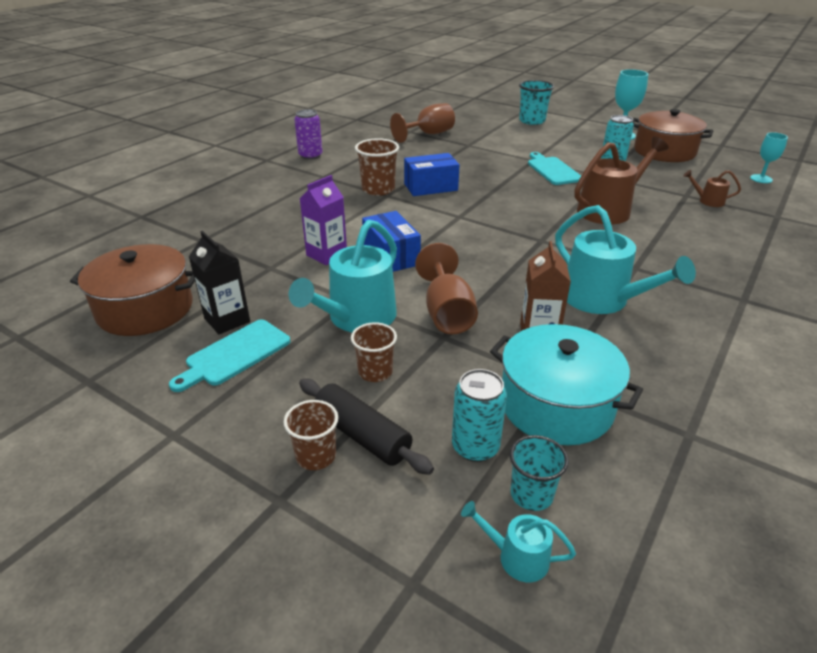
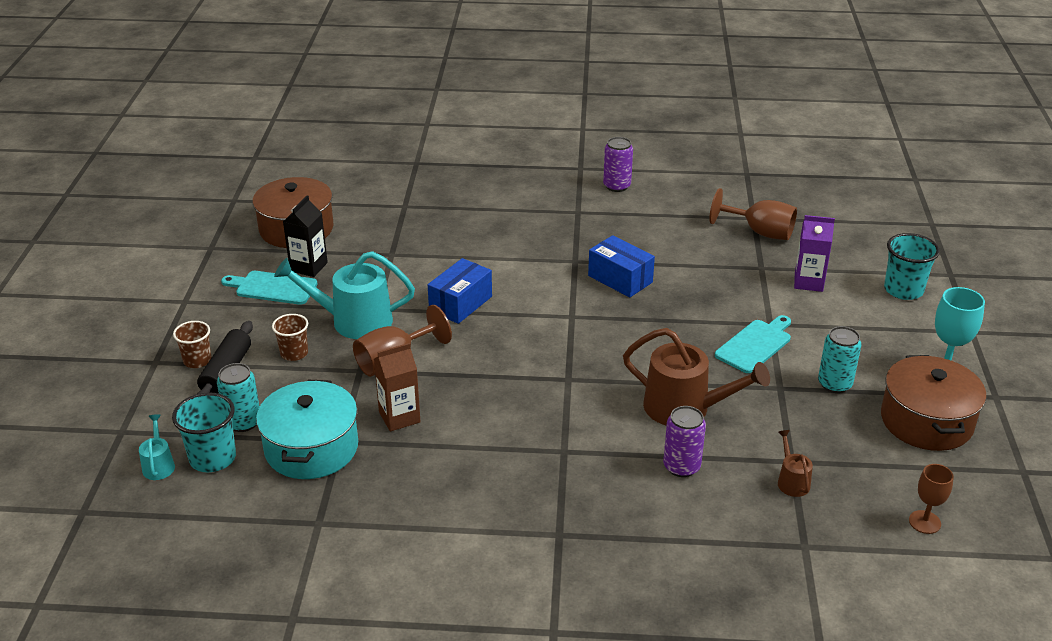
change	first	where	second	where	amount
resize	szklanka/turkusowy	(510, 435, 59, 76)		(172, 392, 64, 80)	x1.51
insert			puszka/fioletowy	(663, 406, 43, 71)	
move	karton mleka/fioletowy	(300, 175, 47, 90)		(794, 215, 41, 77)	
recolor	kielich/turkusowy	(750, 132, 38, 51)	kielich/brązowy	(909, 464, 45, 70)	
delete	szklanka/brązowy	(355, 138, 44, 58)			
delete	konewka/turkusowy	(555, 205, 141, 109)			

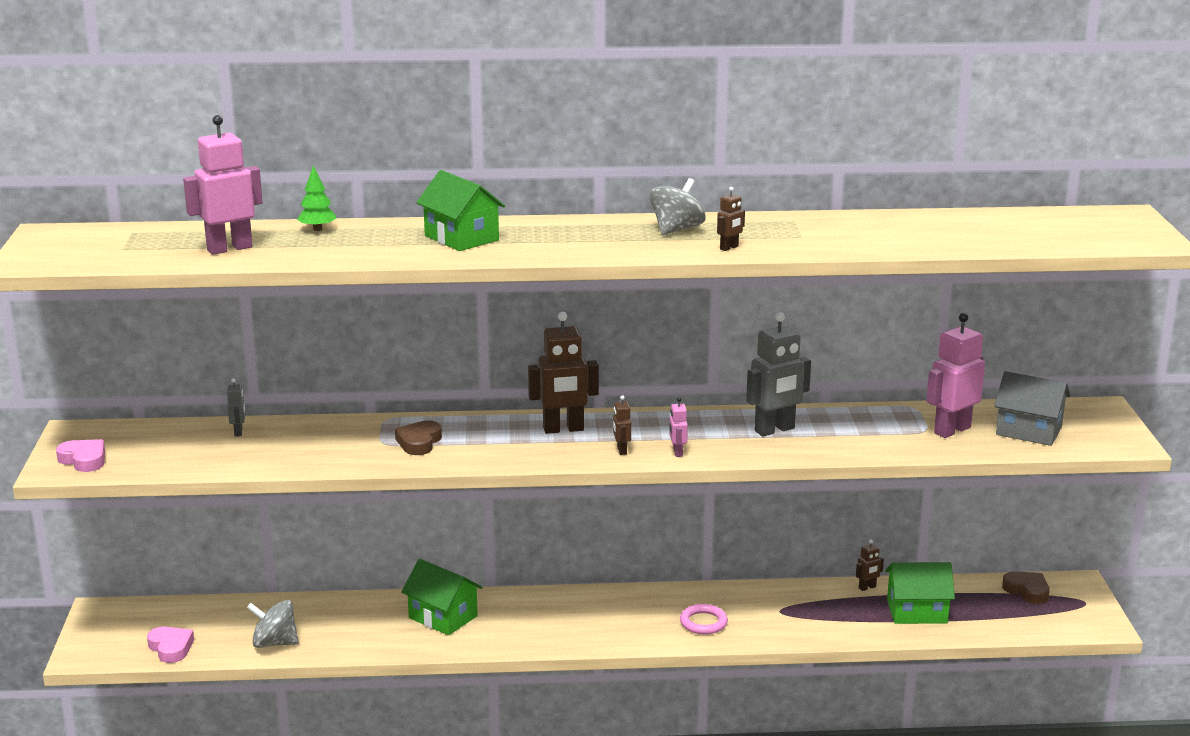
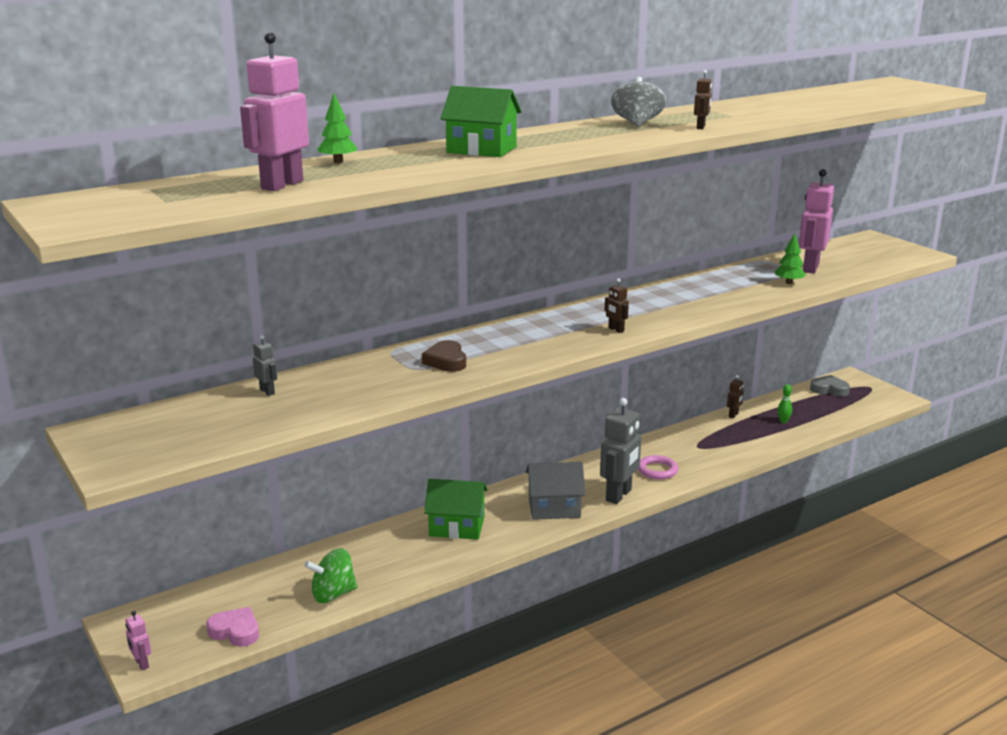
change	first	where	second	where	amount
move	robot/różowy	(669, 397, 19, 60)		(125, 611, 26, 59)	
recolor	bączek/szary	(247, 600, 52, 48)	bączek/zielony	(304, 548, 54, 55)	
move	domek/szary	(994, 371, 76, 75)		(526, 462, 59, 58)	
move	robot/szary	(746, 312, 65, 124)		(600, 398, 41, 106)	
insert			drzewko/zielony	(775, 233, 31, 51)	
replace	domek/zielony	(885, 562, 70, 62)	kręgiel/zielony	(778, 384, 14, 39)	
recolor	serce/brązowy	(1002, 571, 48, 33)	serce/szary	(810, 375, 40, 21)	
delete	serce/różowy	(56, 439, 49, 33)			
delete	robot/brązowy	(528, 312, 71, 122)			

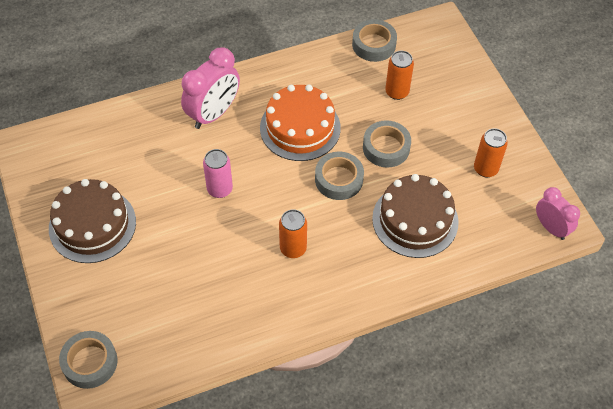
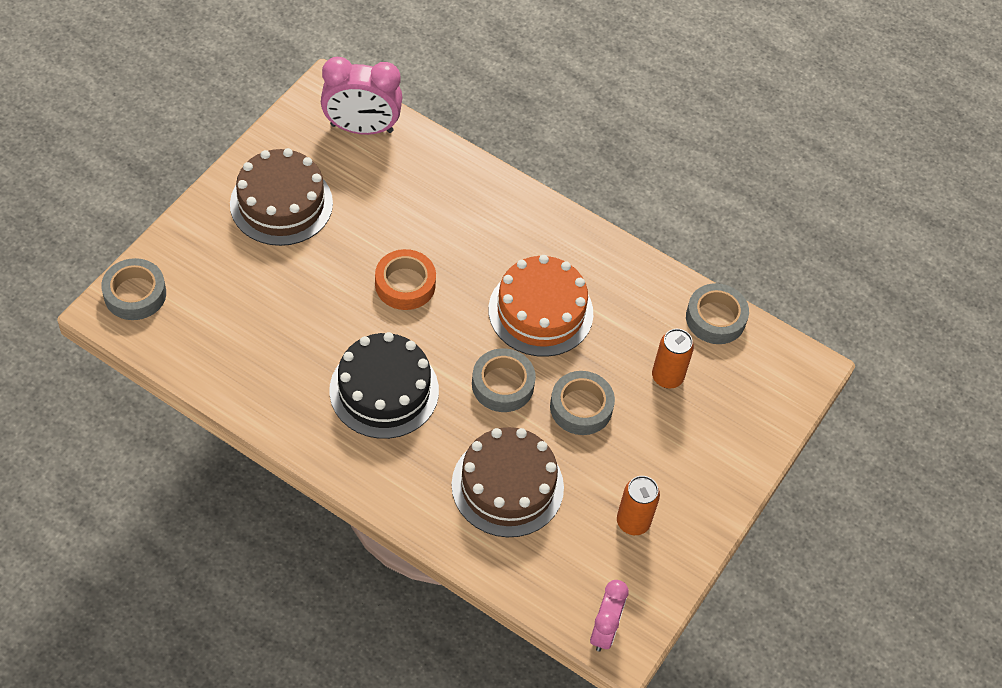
change	first	where	second	where	amount
move	budzik/różowy	(181, 47, 59, 82)		(321, 57, 82, 78)	
replace	puszka/pomarańczowy	(279, 209, 28, 49)	tort/czarny	(329, 332, 110, 107)	
replace	puszka/różowy	(203, 149, 30, 49)	taśma klejąca/pomarańczowy	(375, 249, 61, 61)	

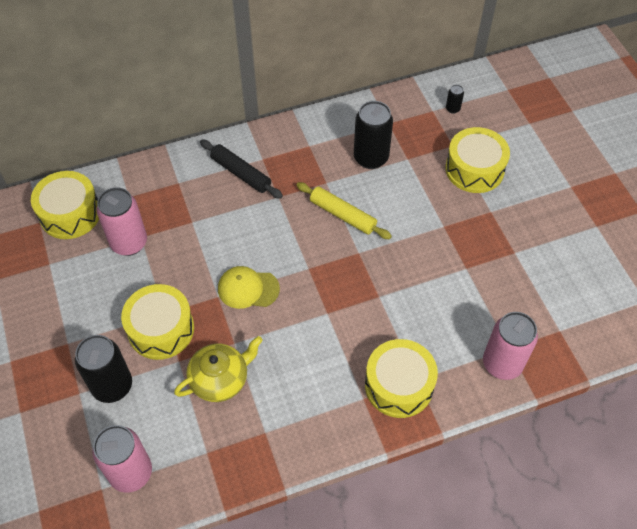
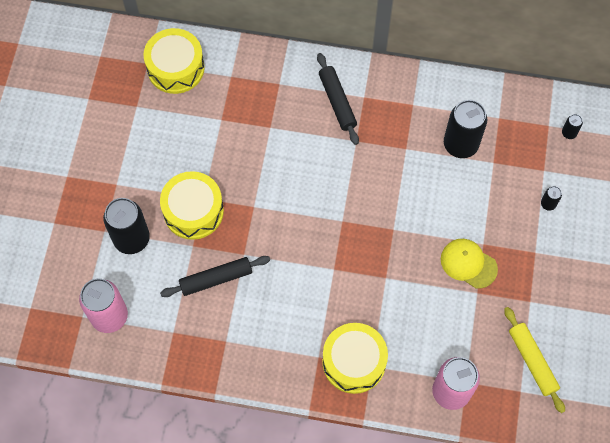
change	first	where	second	where	amount
replace	imbryk/żółty	(174, 336, 89, 66)	wałek do ciasta/czarny	(160, 256, 110, 41)	
move	czapka/żółty	(218, 266, 62, 43)		(441, 239, 57, 50)	
move	wałek do ciasta/żółty	(296, 182, 96, 57)		(504, 307, 61, 106)	
replace	bęben/żółty	(445, 127, 65, 66)	puszka/czarny	(541, 186, 21, 25)	
delete	puszka/różowy	(96, 187, 51, 69)			

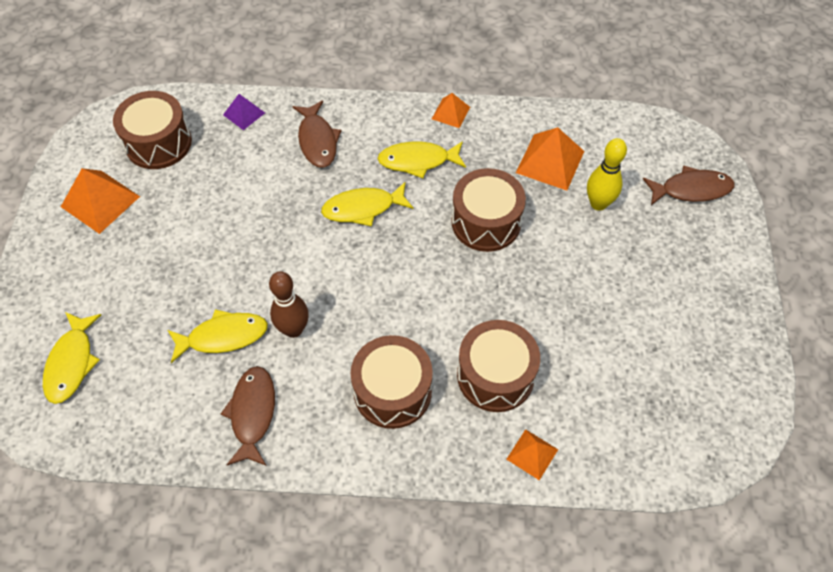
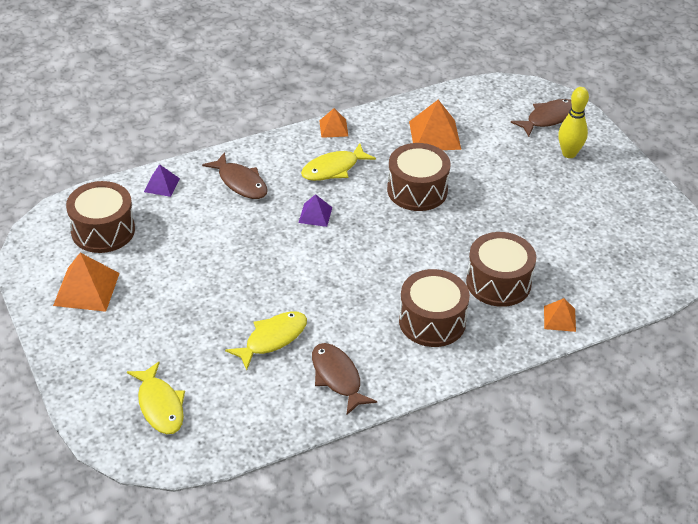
change	first	where	second	where	amount
replace	ryba/żółty	(321, 181, 93, 46)	piramida/fioletowy	(299, 194, 33, 33)	
move	kręgiel/żółty	(587, 138, 40, 73)		(558, 87, 31, 71)	
delete	kręgiel/brązowy	(269, 271, 40, 67)			

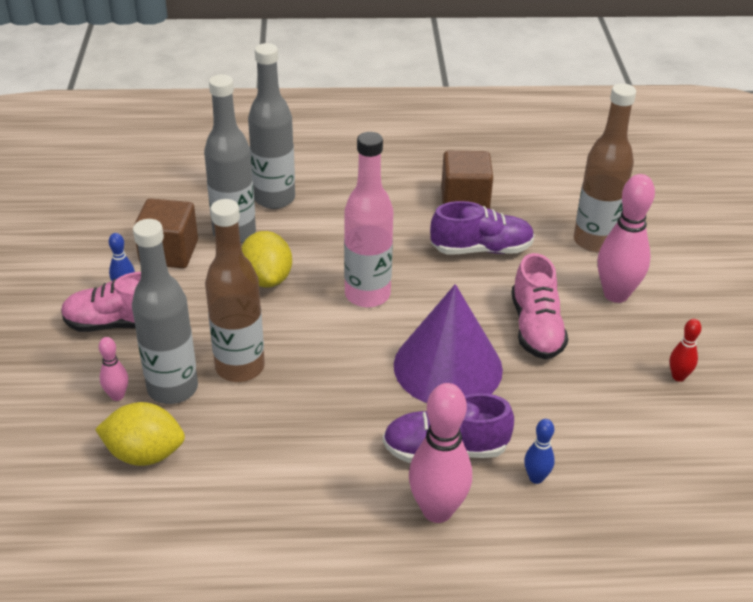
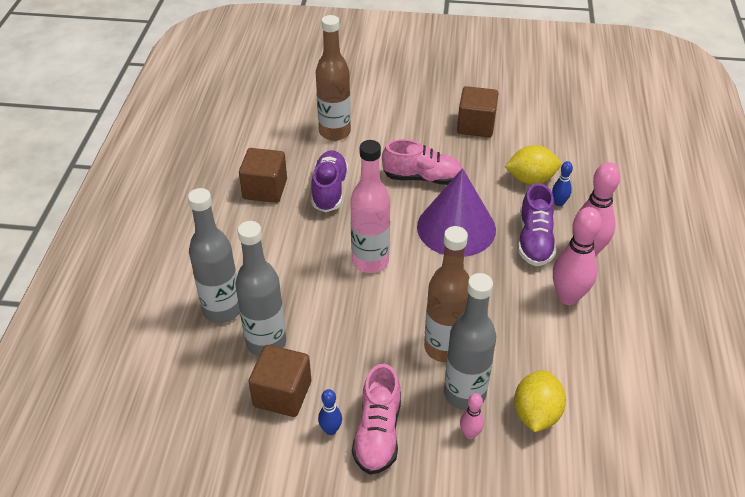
change	first	where	second	where	amount
replace	kręgiel/czerwony	(670, 319, 31, 63)	sześcian/brązowy	(457, 86, 41, 51)	
move	cytryna/żółty	(241, 231, 51, 57)		(505, 145, 56, 40)	
move	kręgiel/różowy	(598, 174, 57, 129)		(553, 207, 49, 98)	

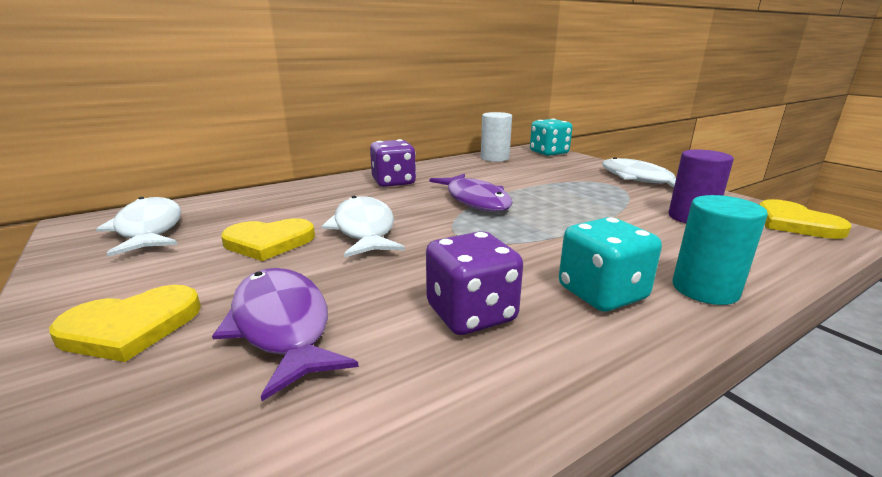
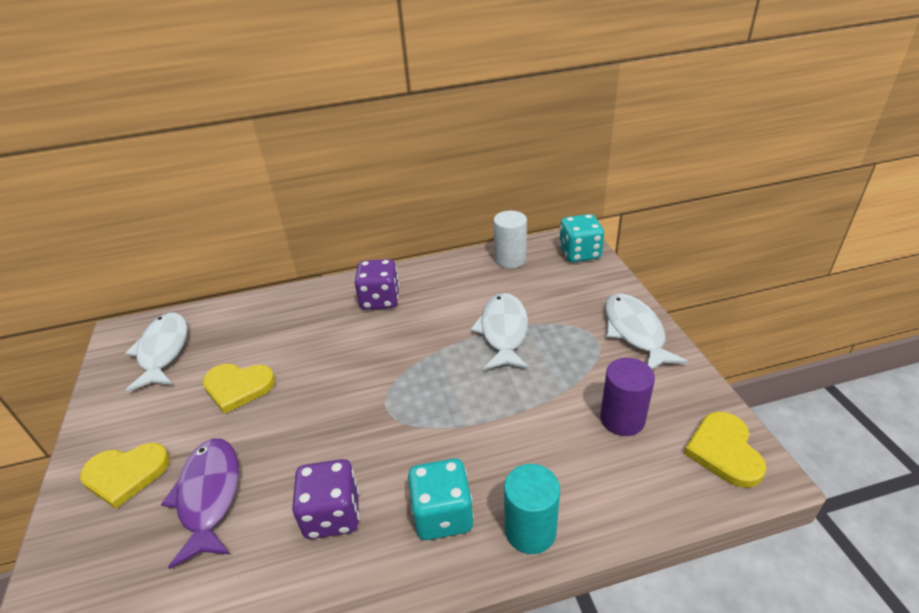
change	first	where	second	where	amount
move	ryba/biały	(321, 196, 84, 62)		(470, 293, 59, 77)	
delete	ryba/fioletowy	(429, 174, 84, 38)			

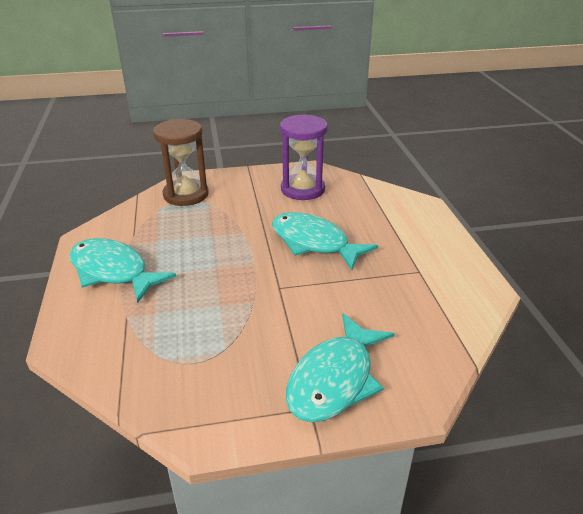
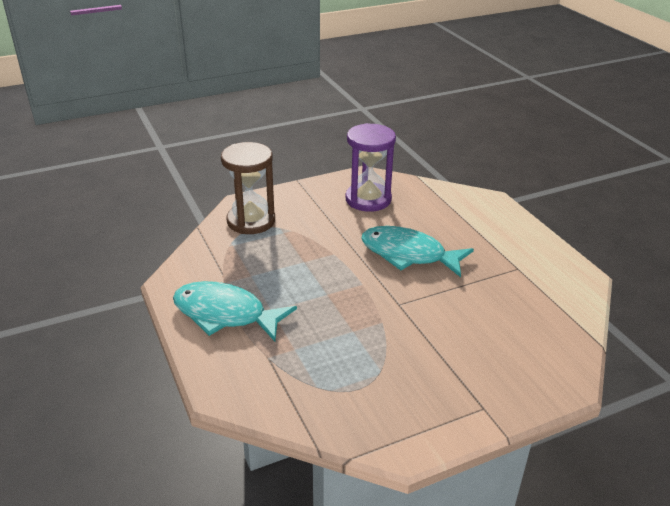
change	first	where	second	where	amount
delete	ryba/turkusowy	(286, 313, 109, 109)			

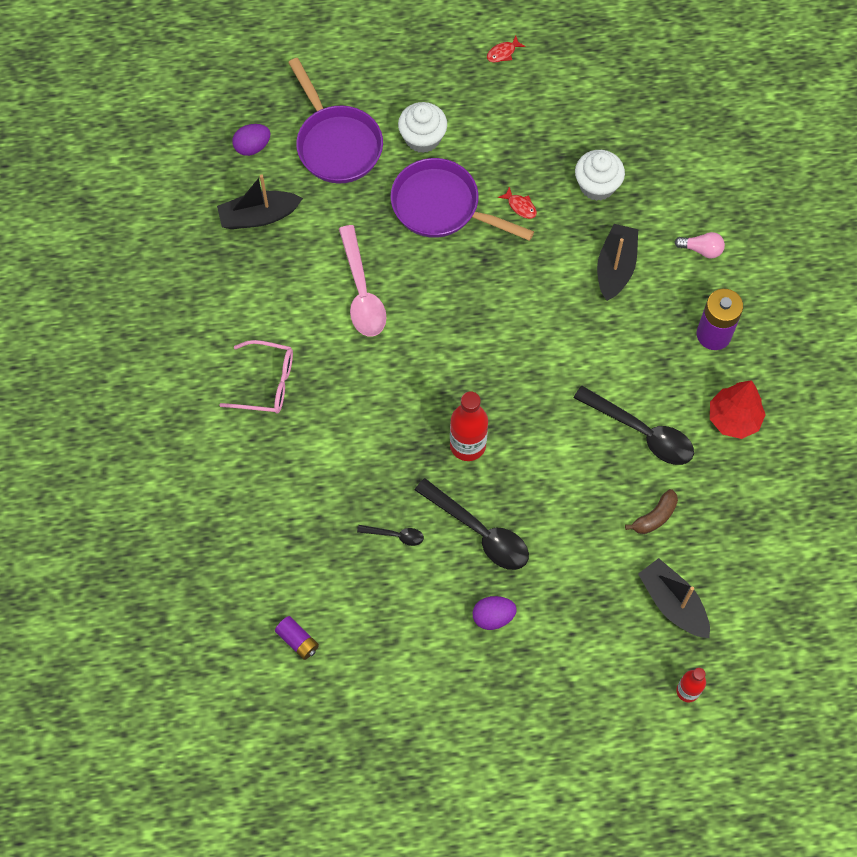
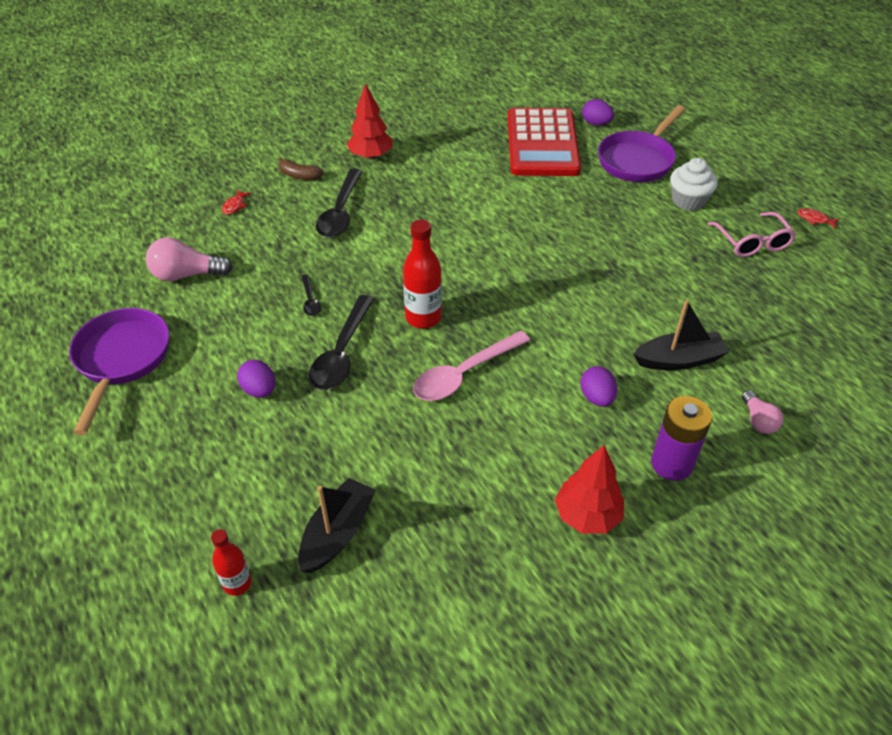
change	first	where	second	where	amount
move	patelnia/fioletowy	(391, 158, 143, 83)		(69, 308, 100, 127)	
replace	bateria/fioletowy	(275, 616, 44, 44)	żarówka/różowy	(146, 237, 87, 44)	
move	ryba/czerwony	(498, 186, 39, 33)		(222, 190, 29, 25)	
move	banan/brązowy	(625, 489, 53, 45)		(278, 157, 46, 23)	
move	łyżka/czarny	(574, 386, 120, 79)		(316, 168, 47, 70)	
insert			drzewko/czerwony	(347, 83, 46, 77)	
move	łyżka/różowy	(339, 225, 48, 111)		(413, 331, 118, 70)	
replace	łódka/czarny	(217, 174, 86, 55)	kalkulator/czerwony	(508, 108, 73, 68)	
insert			jajko/fioletowy	(580, 366, 37, 41)	
move	okulary/różowy	(219, 340, 74, 74)		(708, 212, 88, 45)	
delete	muffinka/biały	(575, 150, 50, 51)			

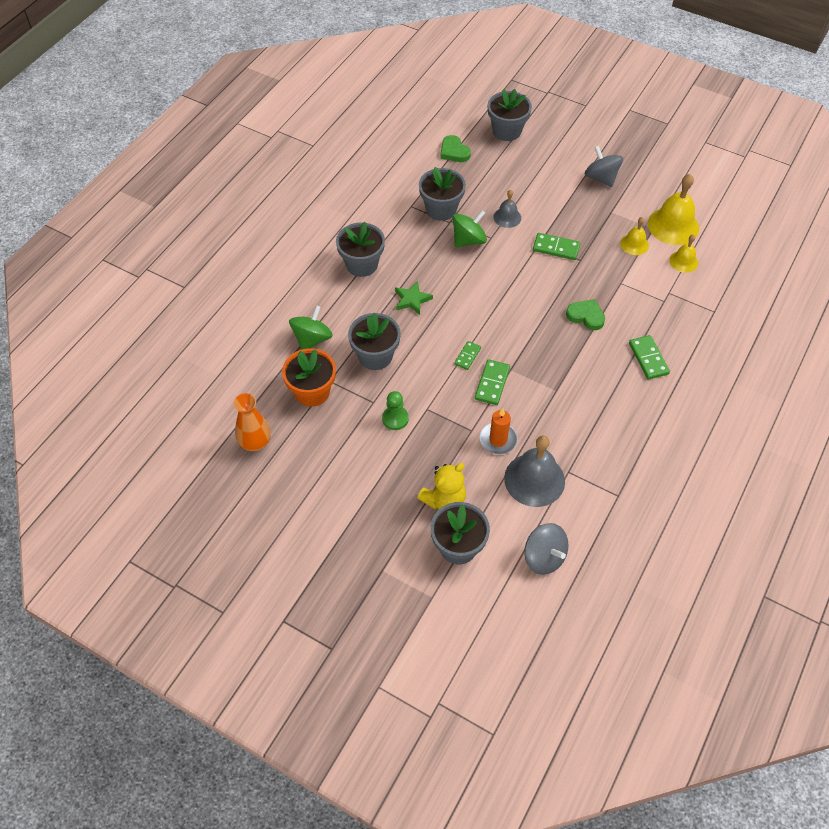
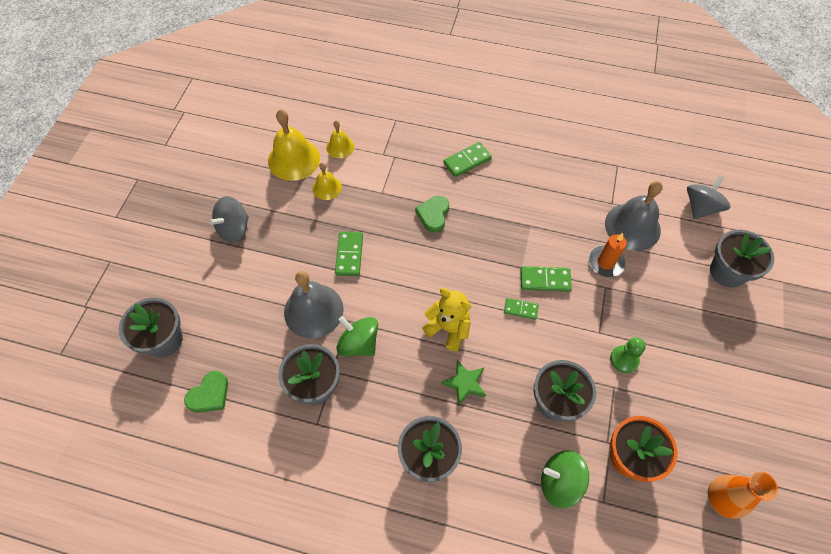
change	first	where	second	where	amount
resize	dzwonek/szary	(494, 190, 27, 38)		(284, 271, 60, 67)	x1.82
move	miś/żółty	(417, 463, 49, 47)		(422, 288, 49, 63)	

